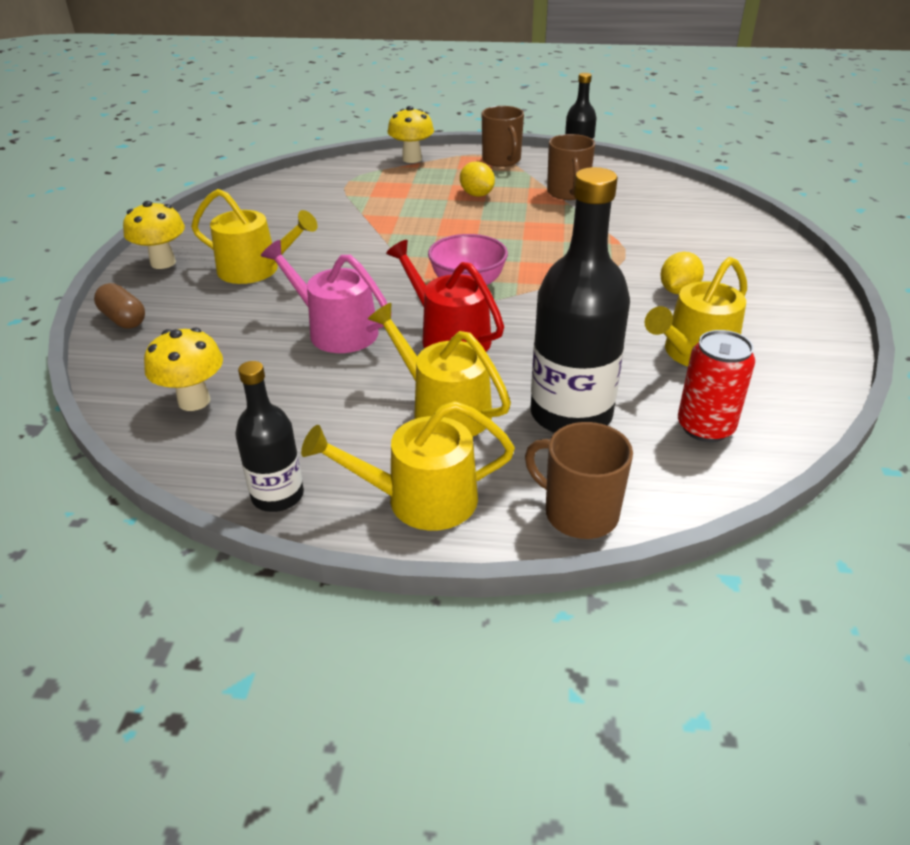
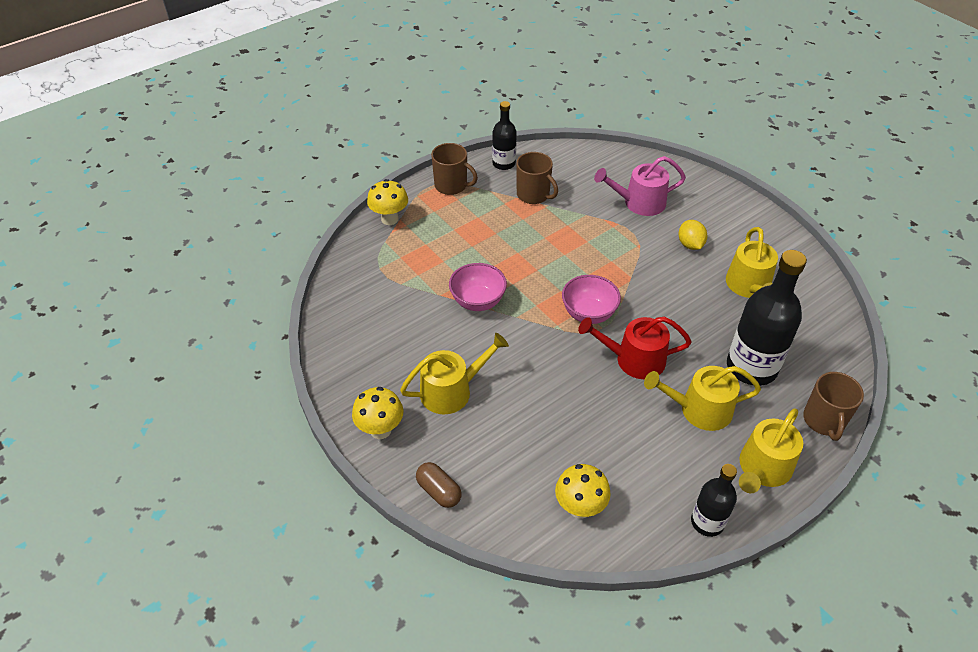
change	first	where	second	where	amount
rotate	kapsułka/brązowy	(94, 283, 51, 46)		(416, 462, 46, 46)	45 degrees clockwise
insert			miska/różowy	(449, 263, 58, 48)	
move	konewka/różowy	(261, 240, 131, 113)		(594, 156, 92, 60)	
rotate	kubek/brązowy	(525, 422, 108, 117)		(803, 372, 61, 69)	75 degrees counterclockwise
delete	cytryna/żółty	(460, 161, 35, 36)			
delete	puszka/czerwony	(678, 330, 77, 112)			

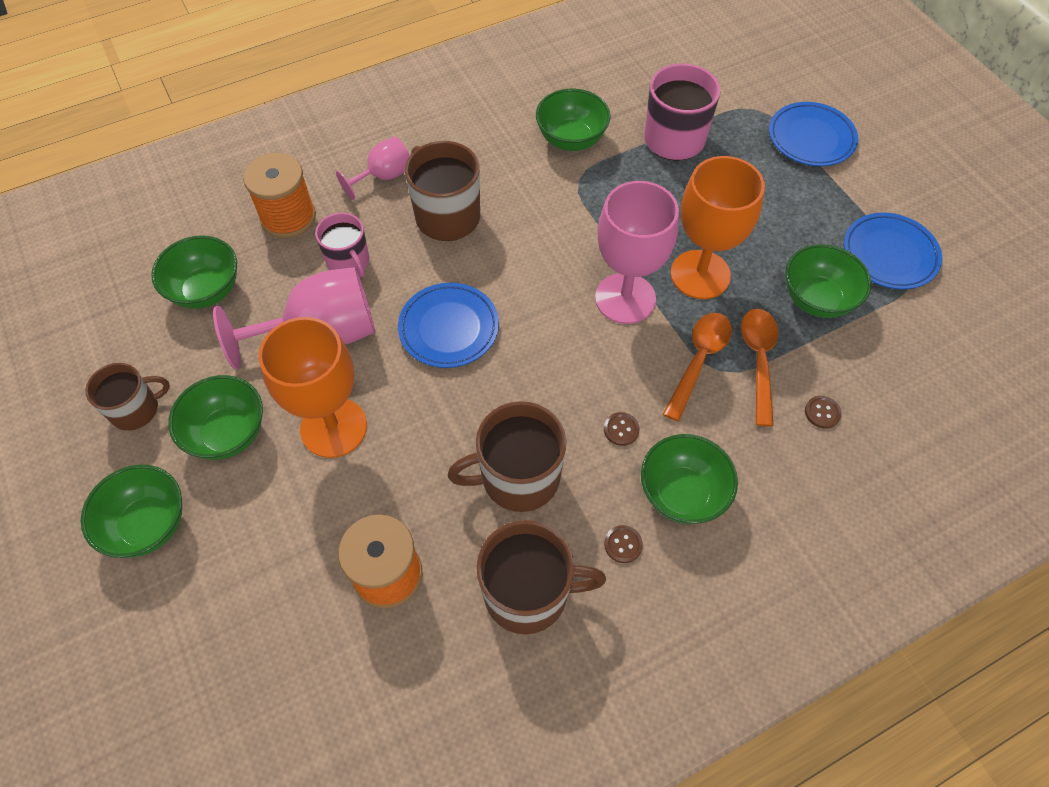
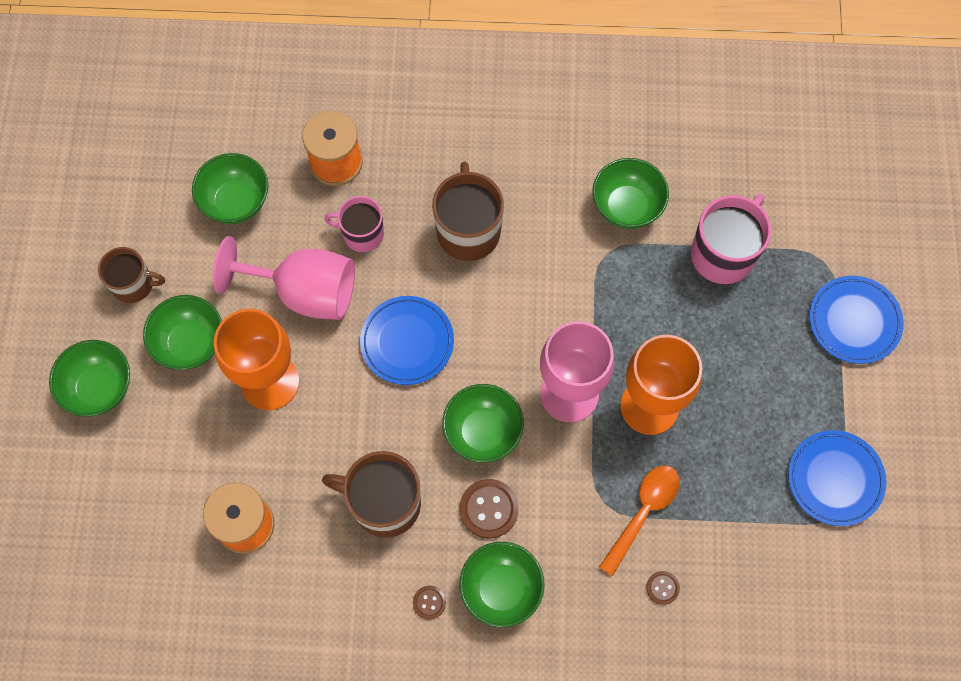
change	first	where	second	where	amount
rotate	kubek/różowy	(315, 213, 54, 64)		(324, 196, 60, 56)	105 degrees clockwise
move	miska/zielony	(785, 244, 87, 74)		(442, 384, 82, 79)	
resize	guzik/brązowy	(604, 412, 36, 34)		(460, 479, 59, 60)	x1.82
delete	kielich/różowy	(336, 137, 74, 63)			
delete	kubek/brązowy	(476, 520, 130, 114)			
delete	łyżka/pomarańczowy	(663, 313, 69, 108)			

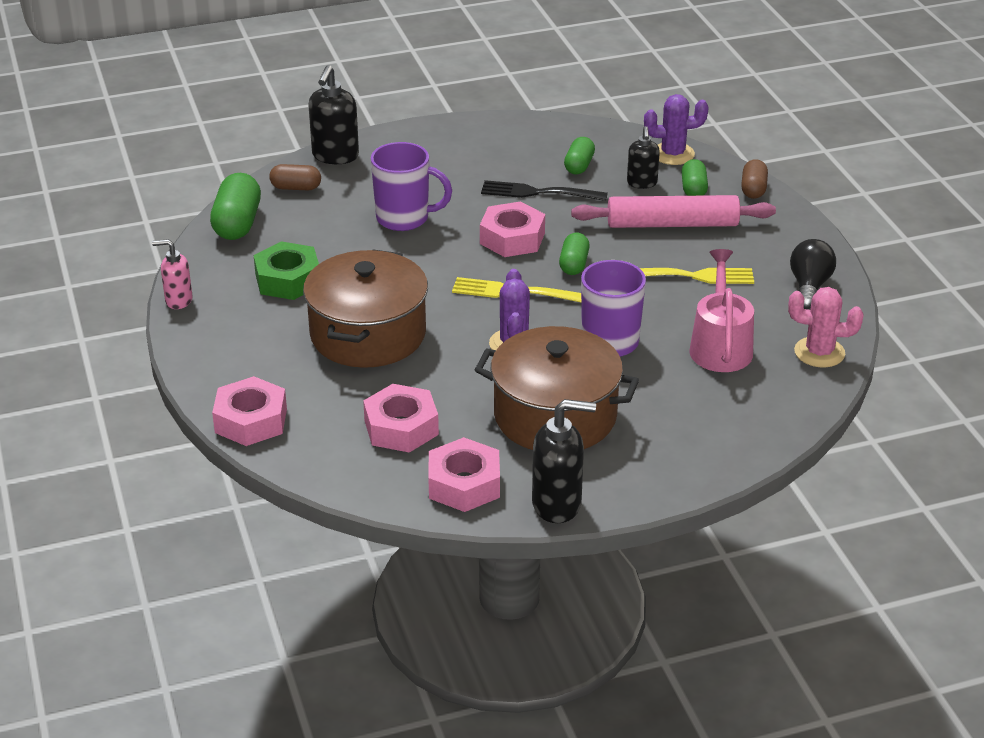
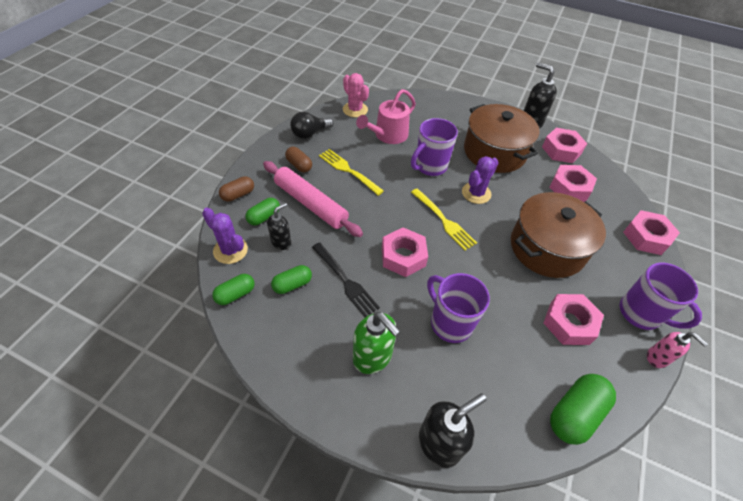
change	first	where	second	where	amount
move	kapsułka/zielony	(559, 233, 31, 42)		(212, 274, 43, 31)	
move	kapsułka/brązowy	(269, 164, 52, 26)		(285, 147, 27, 25)	
insert			dozownik mydła/zielony	(353, 312, 47, 62)	
recolor	nakrętka/zielony	(254, 241, 65, 59)	nakrętka/różowy	(543, 294, 61, 51)	
insert			kubek/fioletowy	(620, 263, 82, 67)	

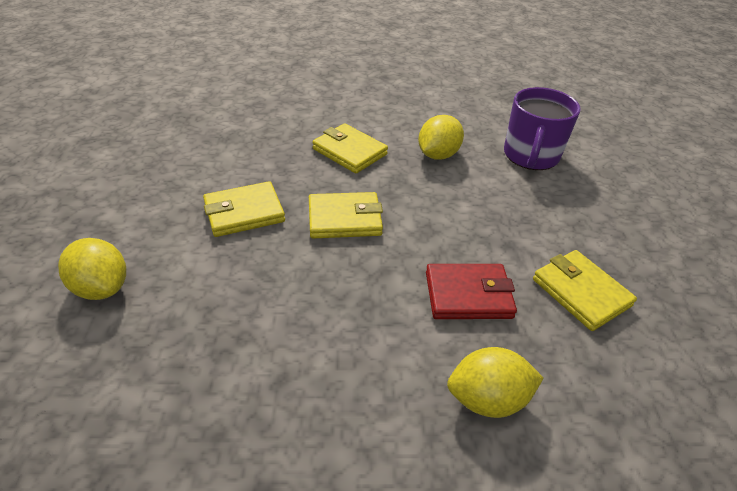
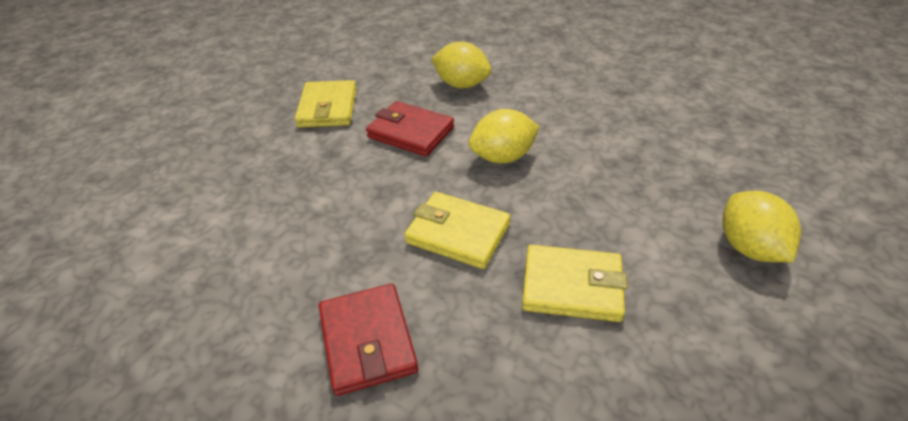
change	first	where	second	where	amount
recolor	portfel/żółty	(312, 123, 76, 50)	portfel/czerwony	(319, 284, 99, 112)	
move	cytryna/żółty	(418, 115, 46, 45)		(469, 109, 71, 54)	
delete	kubek/fioletowy	(504, 87, 77, 83)			

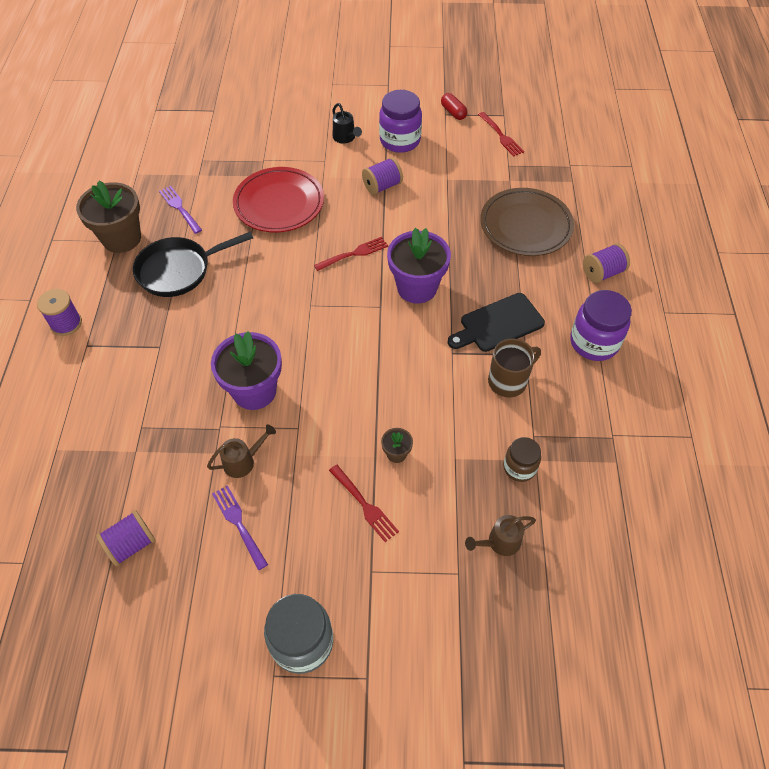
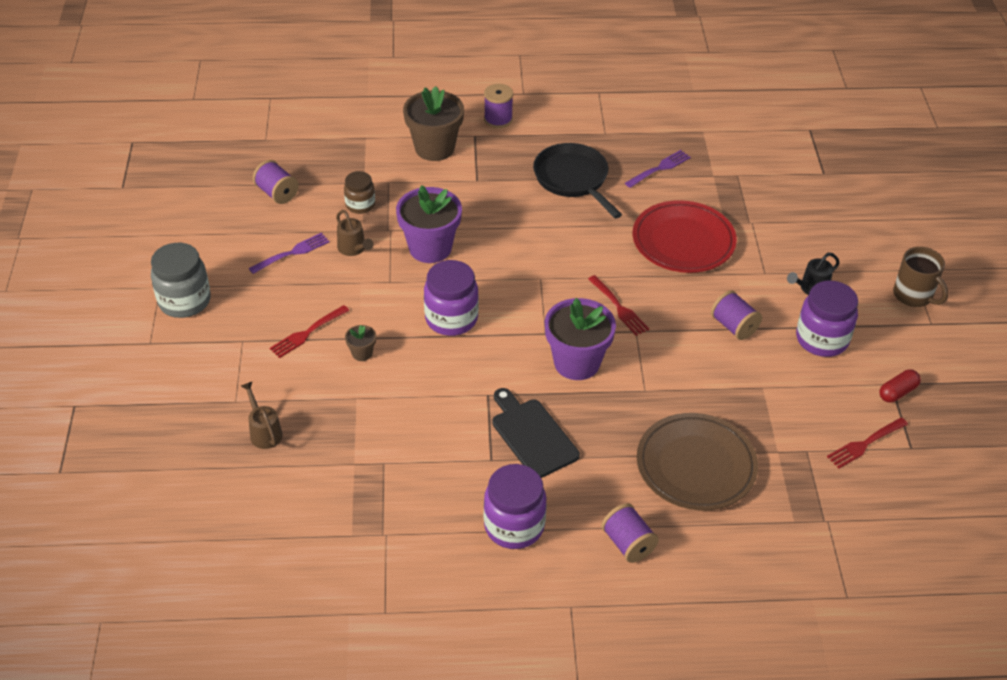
change	first	where	second	where	amount
move	słoik/brązowy	(504, 437, 37, 45)		(344, 171, 31, 43)	
move	doniczka/brązowy	(76, 181, 65, 72)		(403, 86, 61, 75)	
insert			słoik/fioletowy	(424, 260, 55, 76)	
move	kubek/brązowy	(488, 339, 53, 58)		(893, 247, 55, 60)	

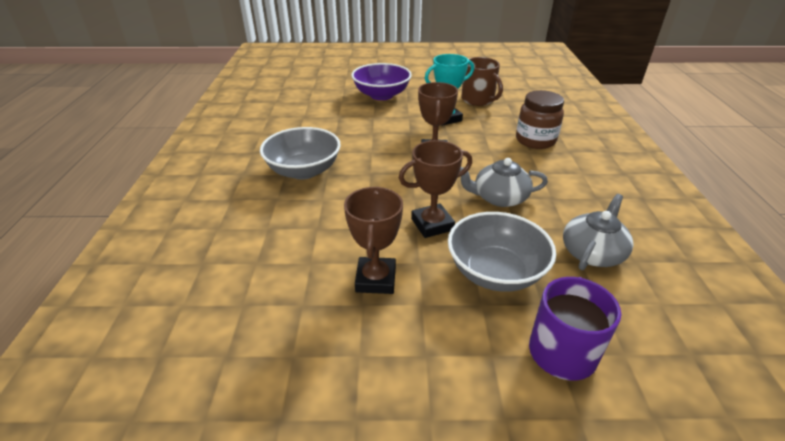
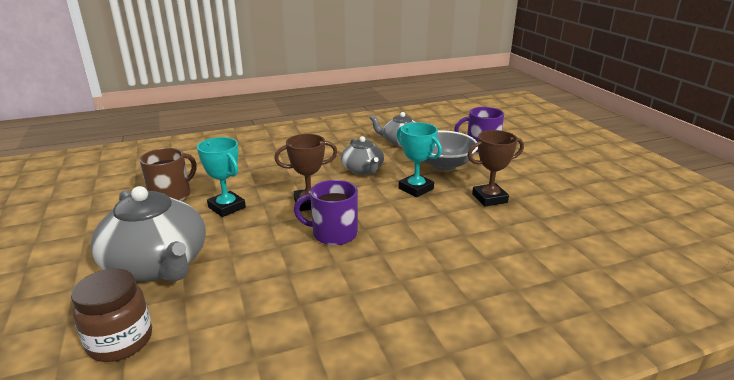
change	first	where	second	where	amount
move	słoik/brązowy	(516, 90, 48, 59)		(71, 269, 81, 93)	
replace	miska/fioletowy	(351, 63, 61, 37)	imbryk/szary	(90, 186, 116, 96)	
insert			kubek/fioletowy	(294, 180, 64, 65)	
recolor	puchar/brązowy	(399, 140, 73, 98)	puchar/turkusowy	(397, 122, 45, 75)	
delete	miska/szary	(260, 127, 81, 53)			

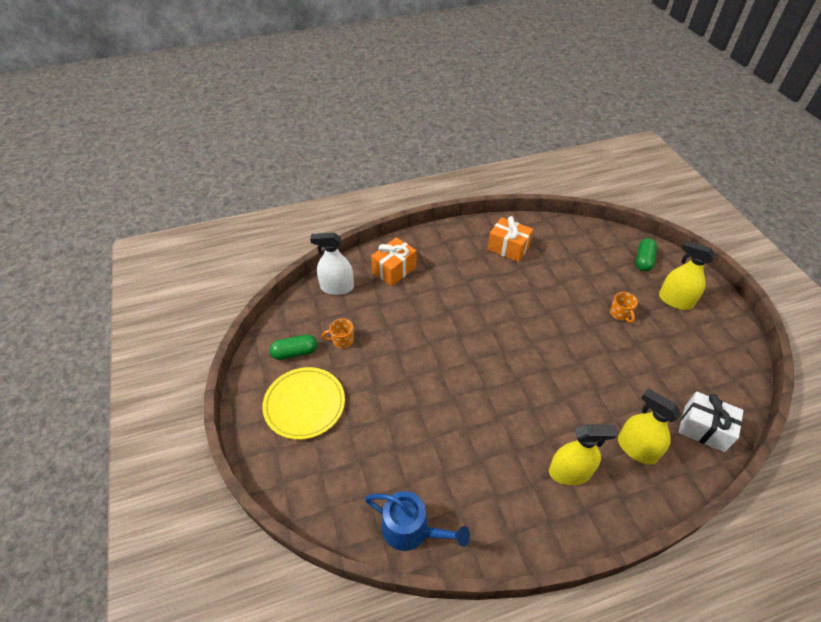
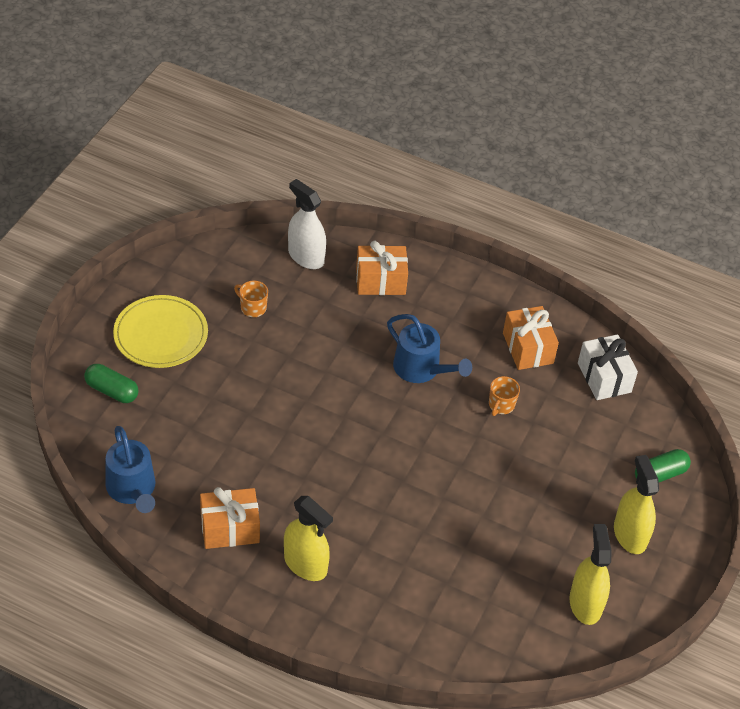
change	first	where	second	where	amount
move	kapsułka/zielony	(269, 335, 48, 25)		(84, 364, 55, 39)	
insert			prezent/pomarańczowy	(200, 487, 60, 62)	
insert			konewka/niebieski	(387, 314, 85, 69)	
move	kubek/pomarańczowy	(610, 292, 28, 31)		(489, 376, 31, 40)	
move	spryskiwacz/żółty	(618, 389, 63, 75)		(569, 524, 43, 101)	
move	prezent/biały	(678, 392, 66, 60)		(578, 334, 60, 66)	

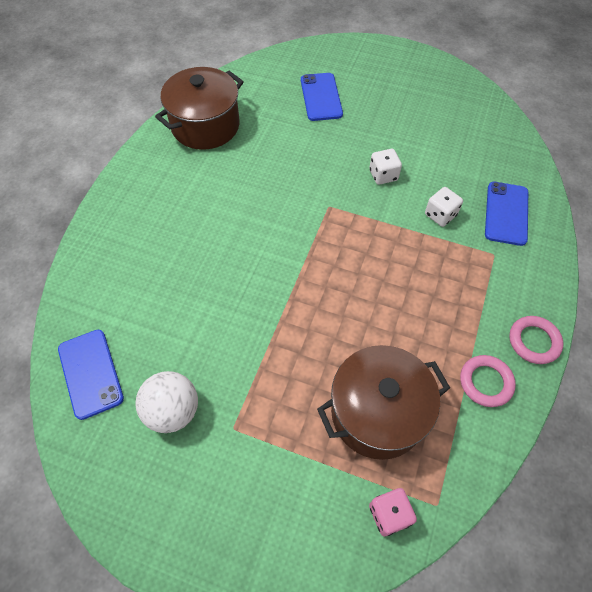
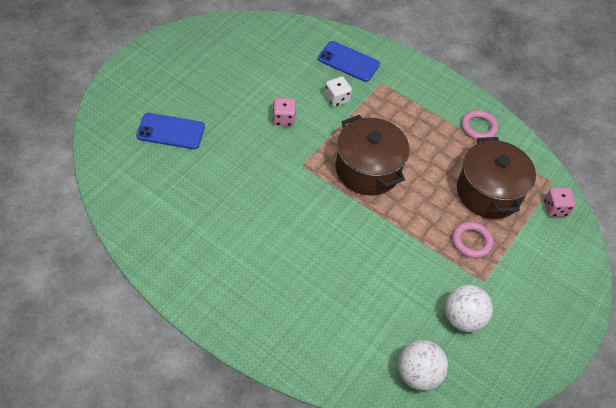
change	first	where	second	where	amount
recolor	kostka do gry/biały	(369, 149, 33, 36)	kostka do gry/różowy	(273, 98, 23, 28)	
move	garnek/brązowy	(155, 67, 89, 83)		(336, 115, 74, 81)	
replace	telefon/niebieski	(58, 330, 66, 90)	piłka/biały	(398, 340, 50, 51)	
move	pierścień/różowy	(509, 316, 54, 48)		(452, 222, 41, 36)	

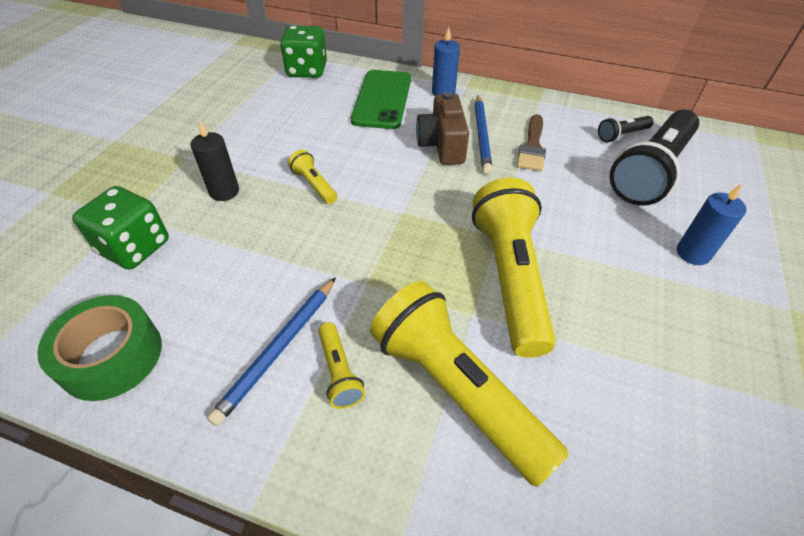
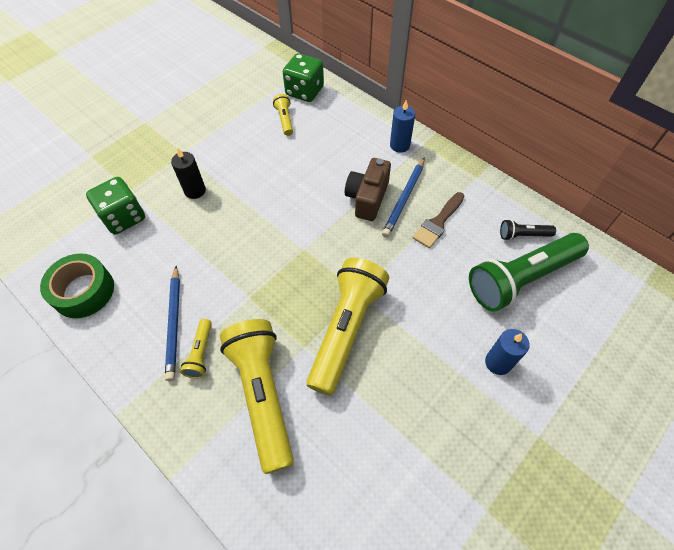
change	first	where	second	where	amount
rotate	ołówek/niebieski	(207, 277, 129, 149)		(165, 266, 15, 115)	60 degrees counterclockwise
move	latarka/żółty	(288, 150, 49, 54)		(273, 94, 20, 42)	
recolor	latarka/czarny	(609, 110, 90, 96)	latarka/zielony	(469, 233, 120, 79)	
delete	telefon/zielony	(351, 70, 60, 59)			

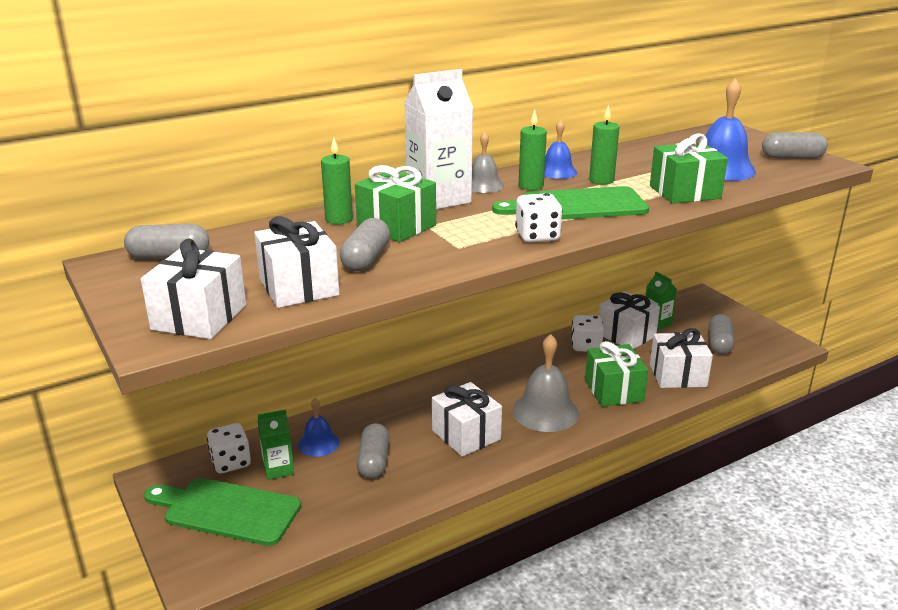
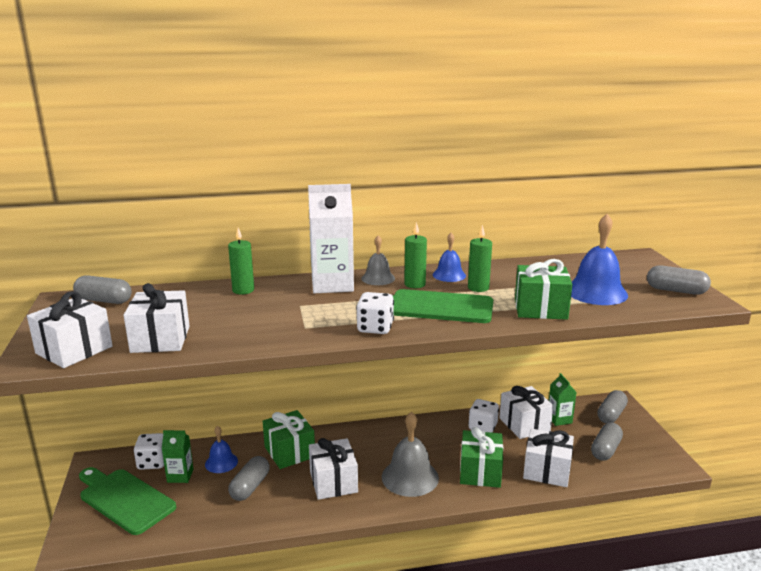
change	first	where	second	where	amount
move	prezent/zielony	(355, 165, 81, 77)		(263, 410, 52, 59)	
move	kapsułka/szary	(339, 218, 51, 53)		(597, 390, 31, 33)	

